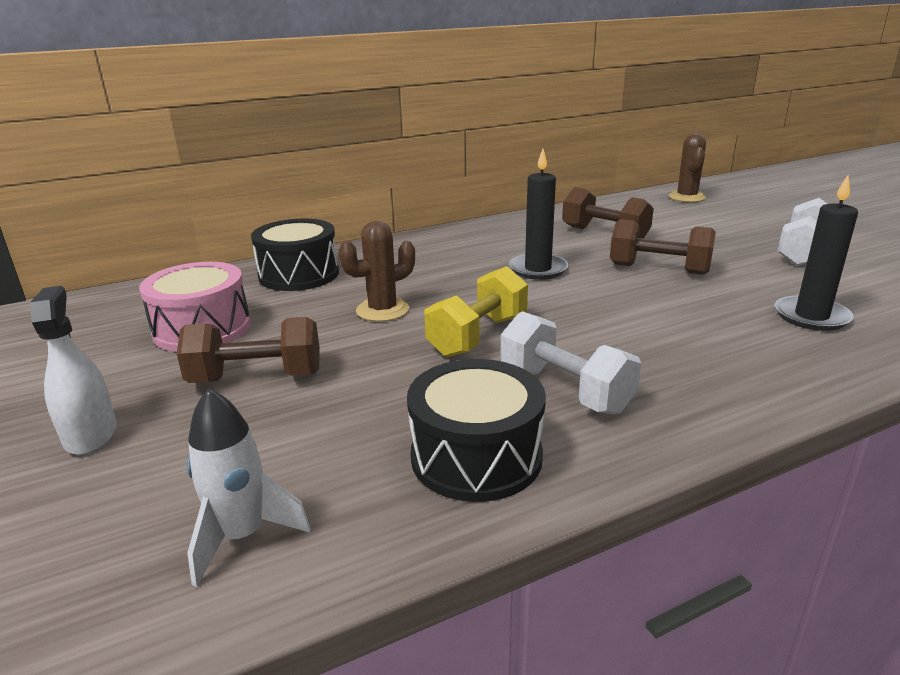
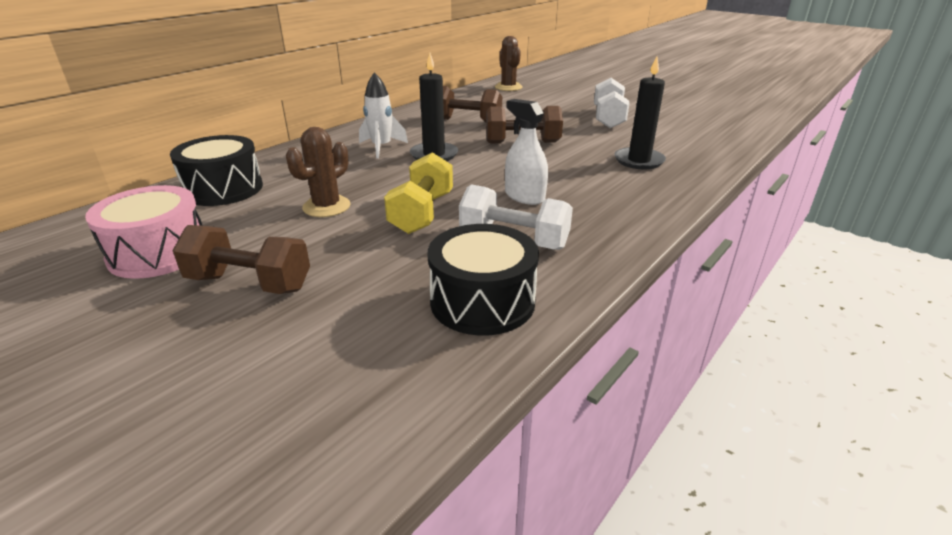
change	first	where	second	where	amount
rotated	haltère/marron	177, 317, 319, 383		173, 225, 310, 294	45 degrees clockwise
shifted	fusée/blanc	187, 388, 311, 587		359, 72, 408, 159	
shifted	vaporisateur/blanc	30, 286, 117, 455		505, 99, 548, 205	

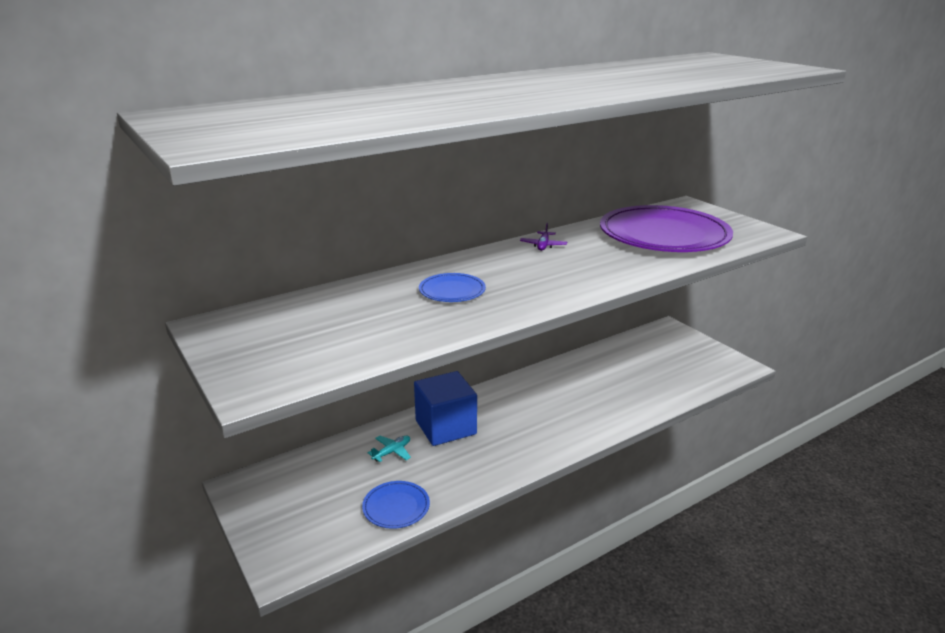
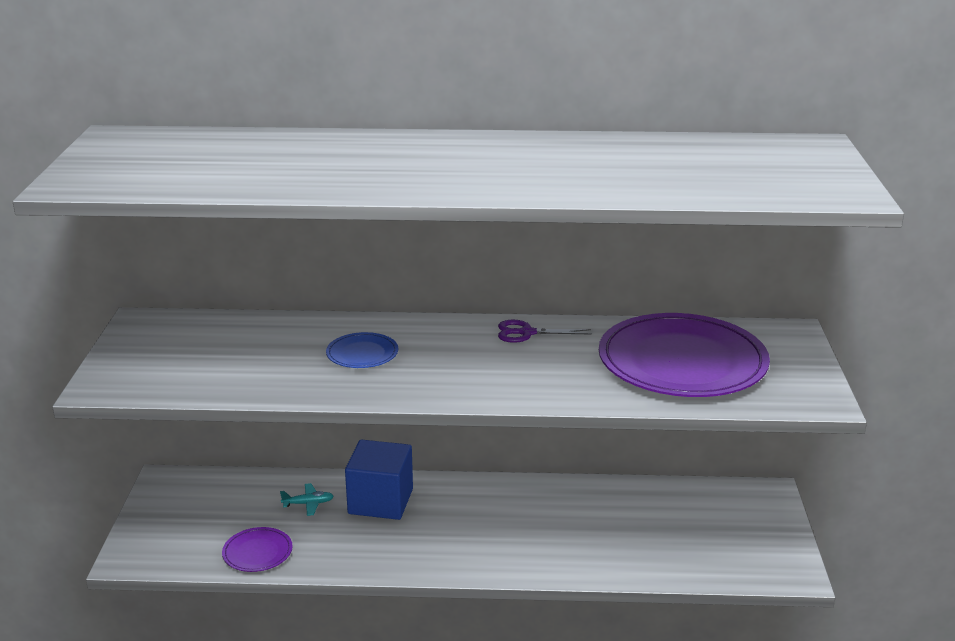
change	first	where	second	where	amount
repainted	assiette/bleu	362, 481, 430, 529	assiette/violet	222, 527, 293, 572	
swapped	avion/violet	520, 222, 567, 251	ciseaux/violet	498, 320, 592, 343	

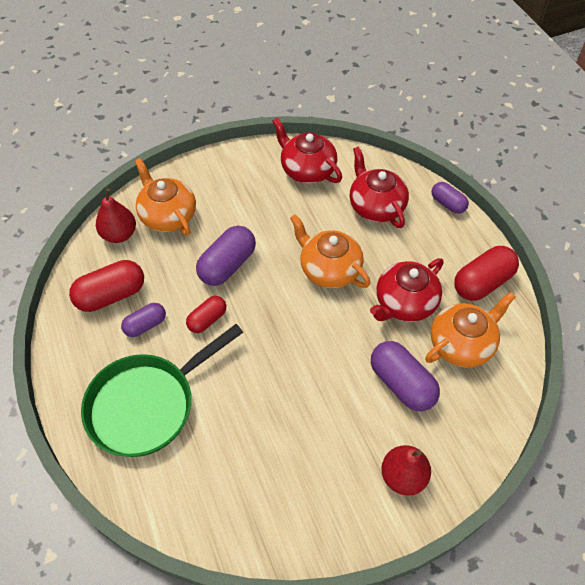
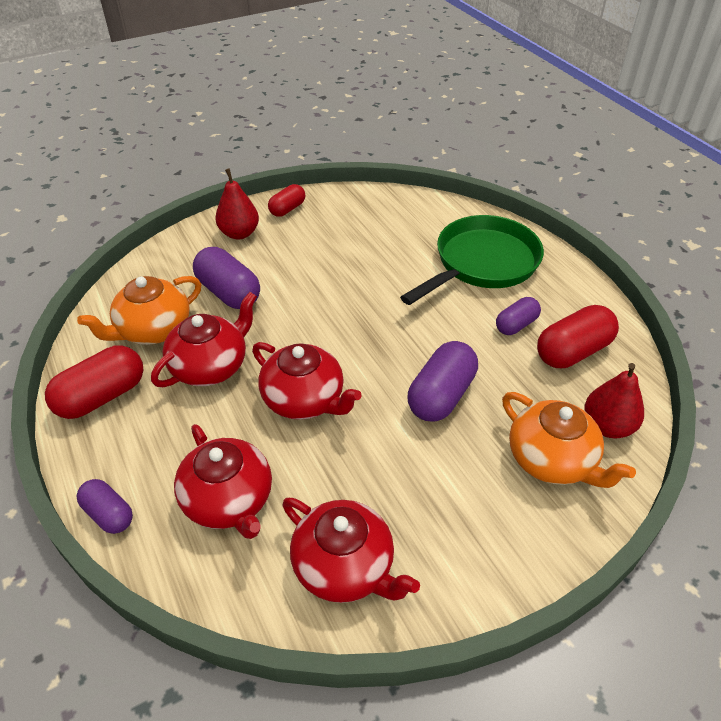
change	first	where	second	where	amount
repainted	théière/orange	290, 214, 370, 288	théière/rouge	252, 342, 362, 420	
shifted	gélule/rouge	186, 296, 226, 333		268, 184, 305, 217	

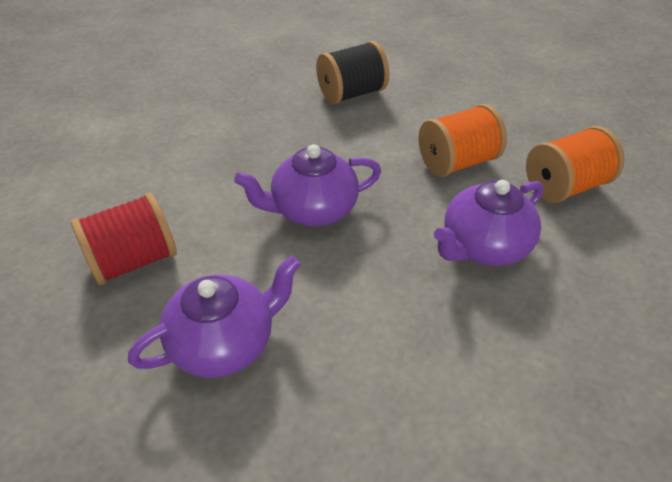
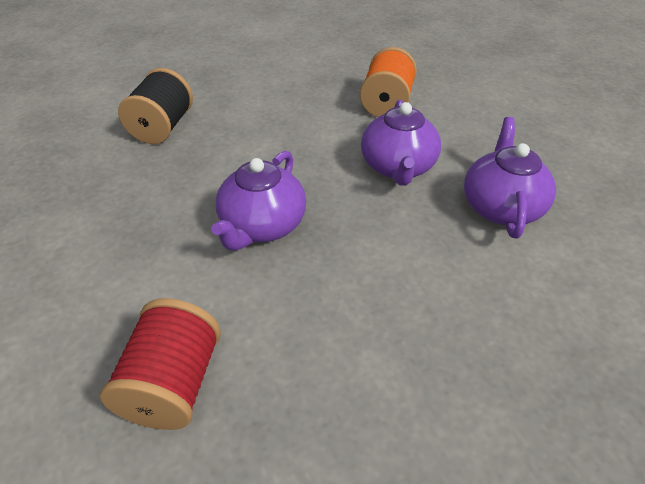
change	first	where	second	where	amount
shifted	théière/violet	128, 255, 301, 378		464, 117, 556, 239	
gone	bobine/orange	419, 104, 507, 177			

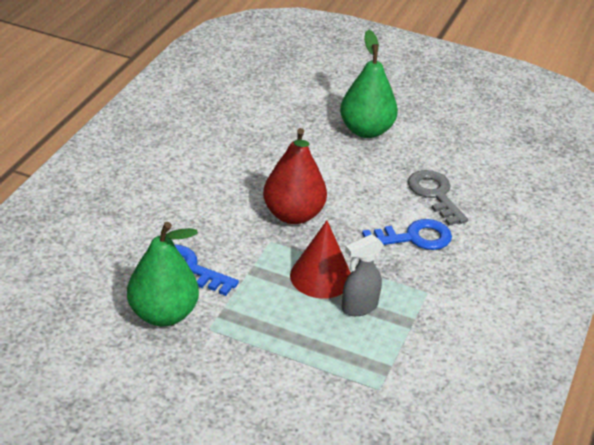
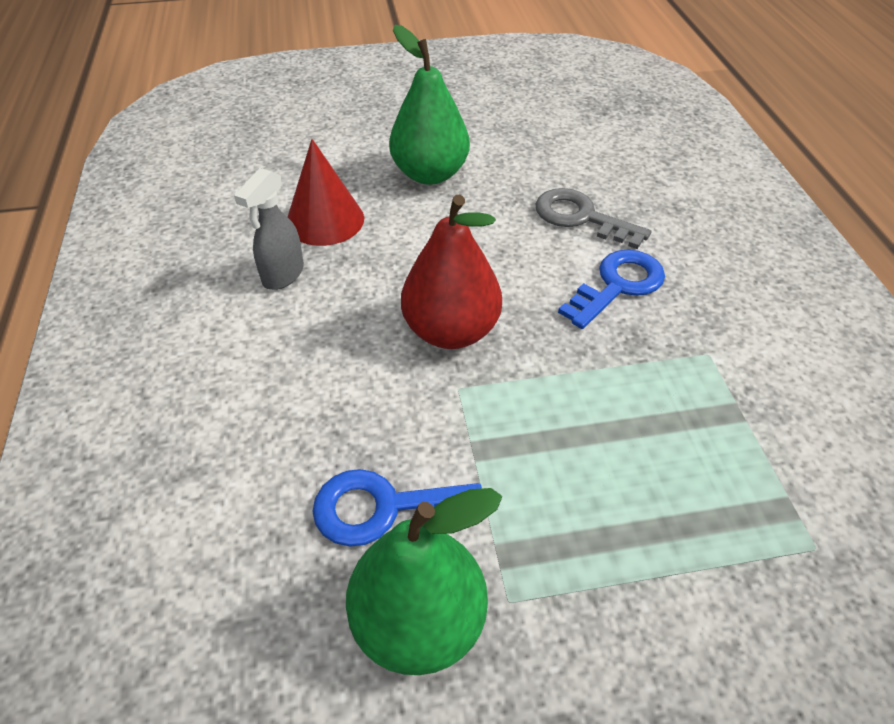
change	first	where	second	where	amount
shifted	vaporisateur/gris	342, 234, 384, 316		234, 168, 304, 290	
shifted	cône/rouge	290, 220, 351, 298		288, 139, 364, 246	

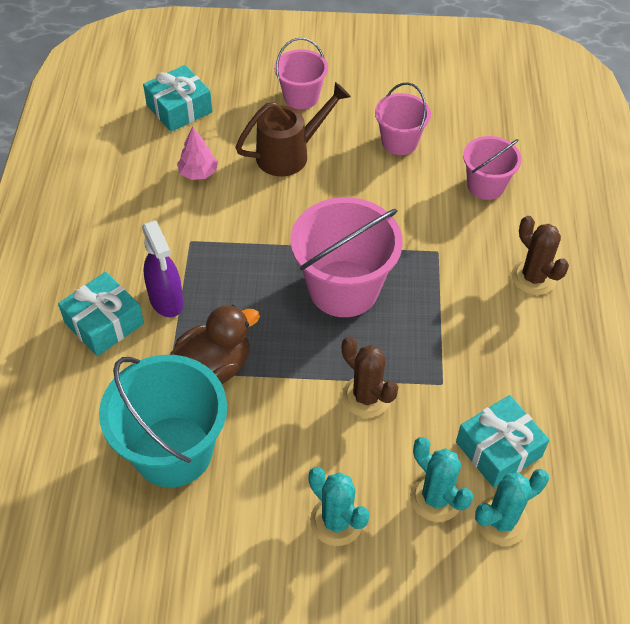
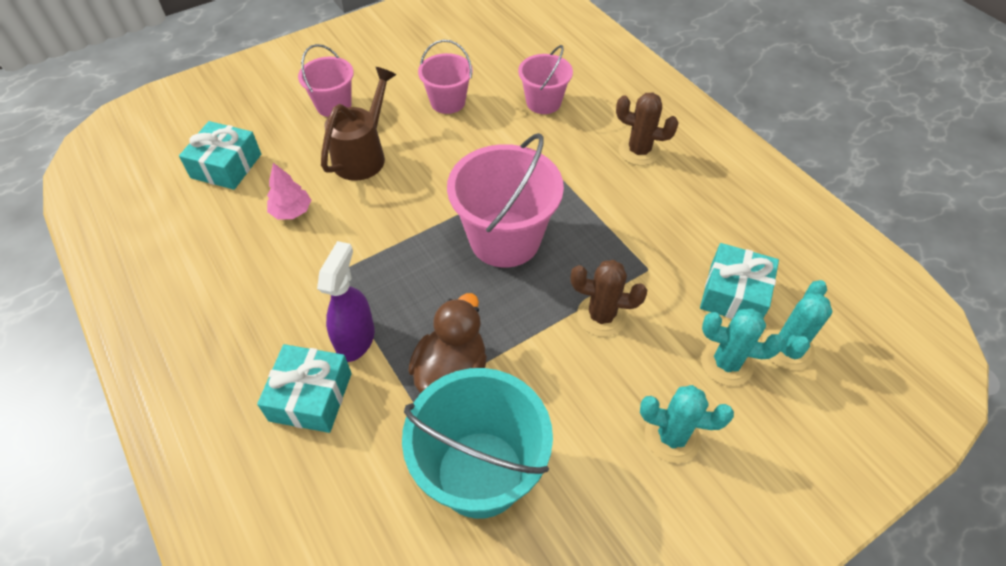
change	first	where	second	where	amount
rotated	vaporisateur/violet	142, 220, 183, 317		317, 241, 375, 362	105 degrees counterclockwise

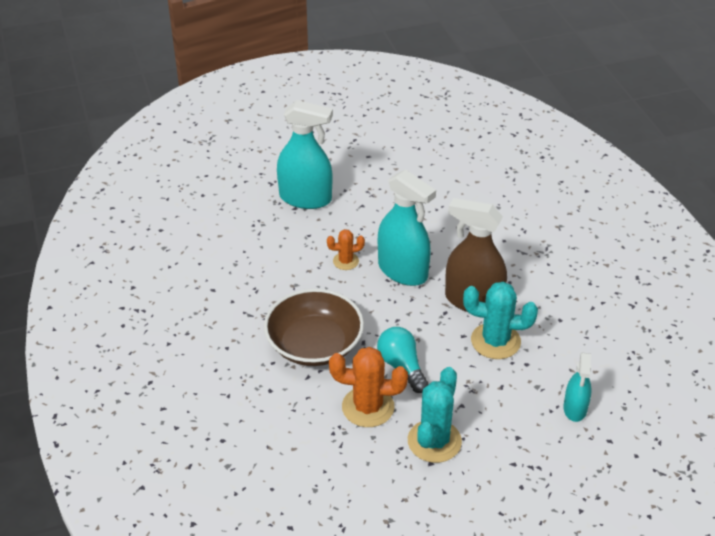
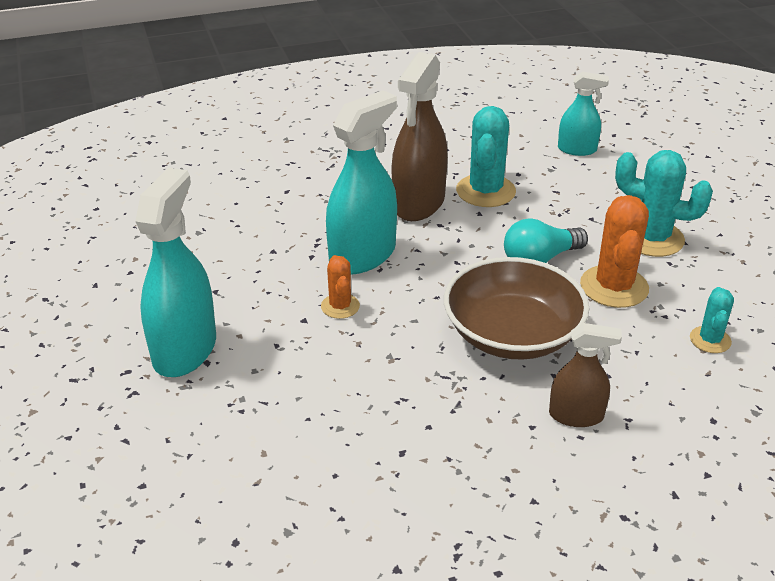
change	first	where	second	where	amount
new			vaporisateur/marron	549, 323, 622, 427	
new			cactus/turquoise	690, 287, 734, 353	

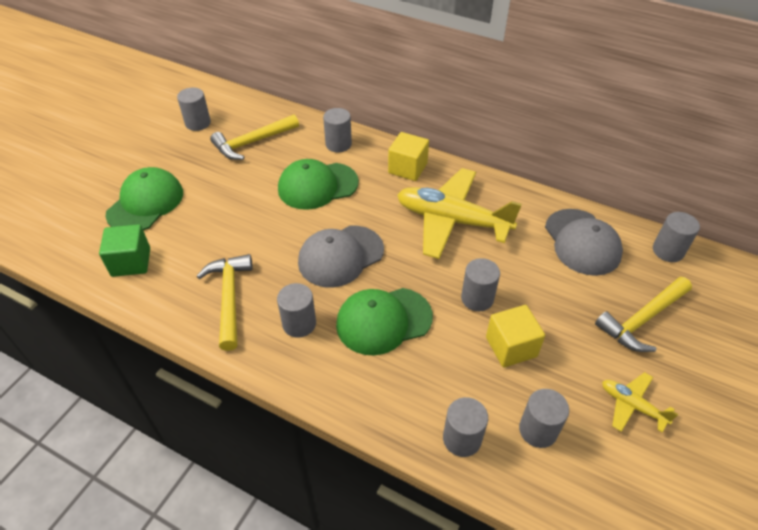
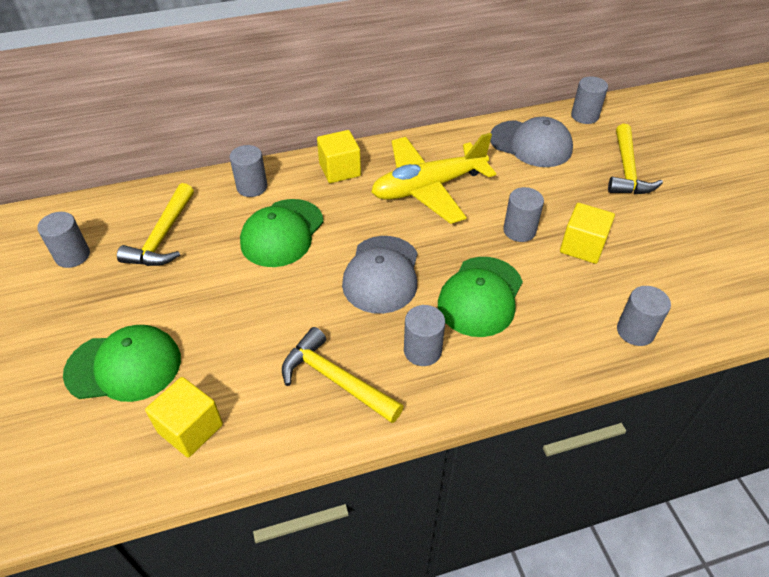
change	first	where	second	where	amount
rotated	casquette/vert	105, 167, 183, 231		63, 325, 181, 402	105 degrees clockwise
repainted	cube/vert	99, 224, 150, 277	cube/jaune	145, 377, 223, 458	
gone	cylindre/gris	519, 389, 569, 448			
gone	avion/jaune	602, 372, 678, 433			

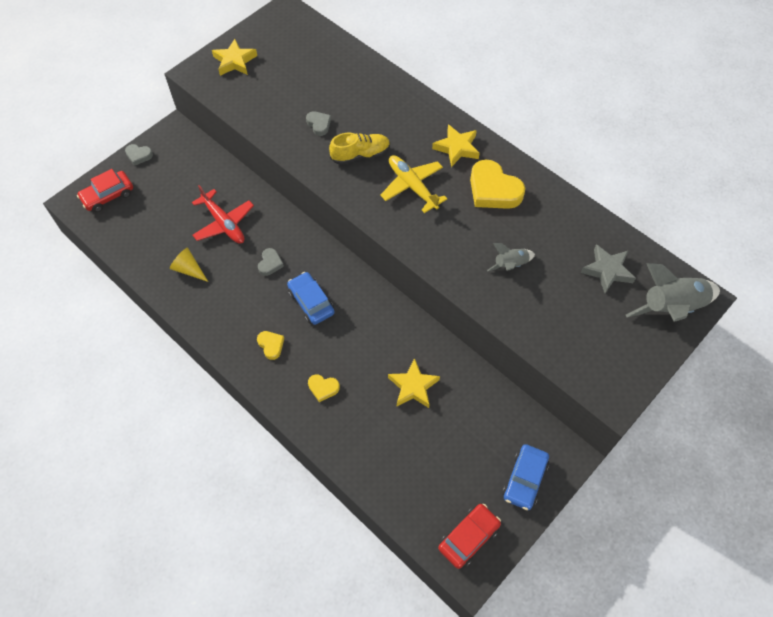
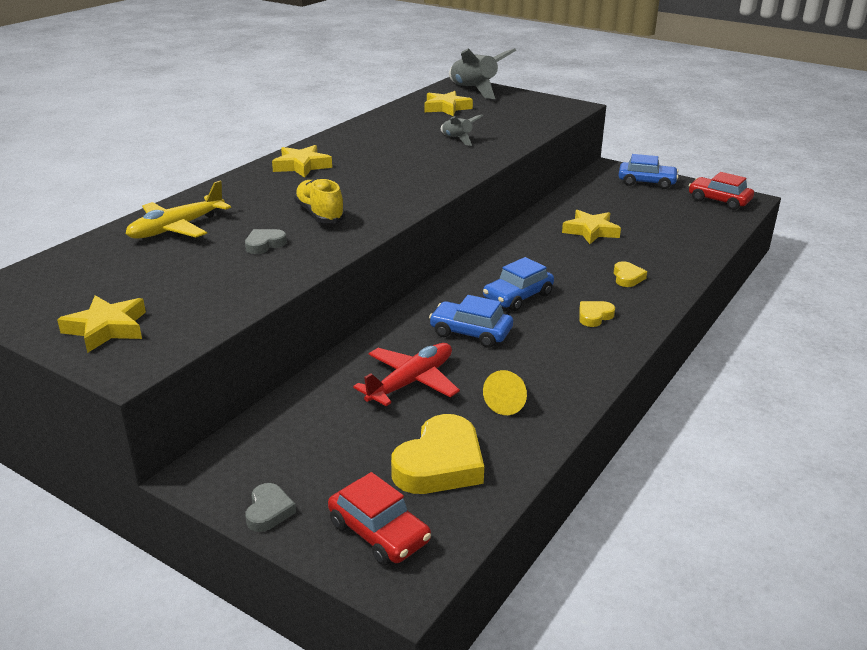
change	first	where	second	where	amount
shifted	avion/jaune	380, 155, 448, 213		126, 181, 231, 239	
shifted	cœur/jaune	470, 160, 525, 209		391, 414, 484, 494	
repainted	étoile/gris	581, 244, 636, 293	étoile/jaune	424, 91, 473, 116	
swapped	cœur/gris	258, 248, 284, 276	voiture/bleu	429, 295, 513, 348	

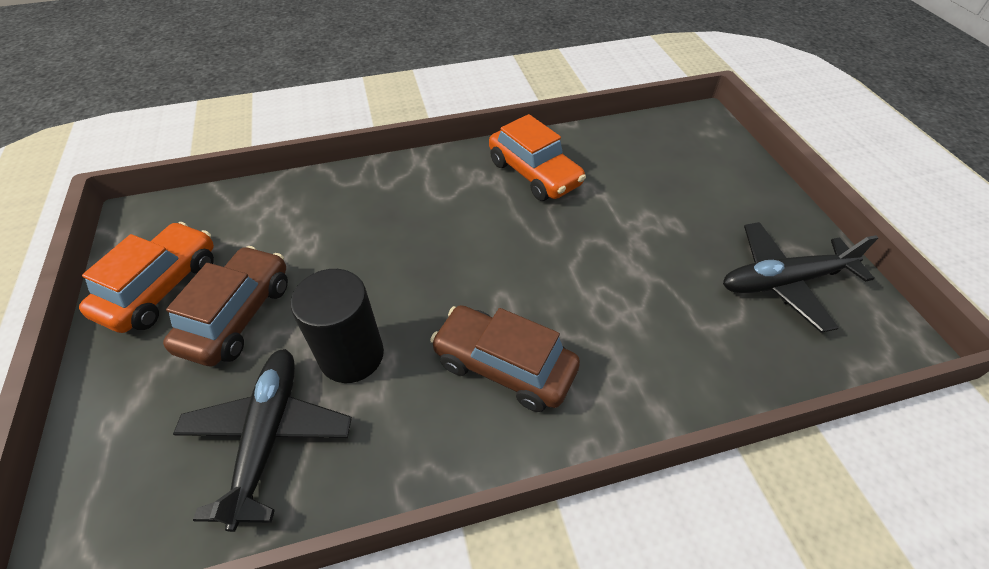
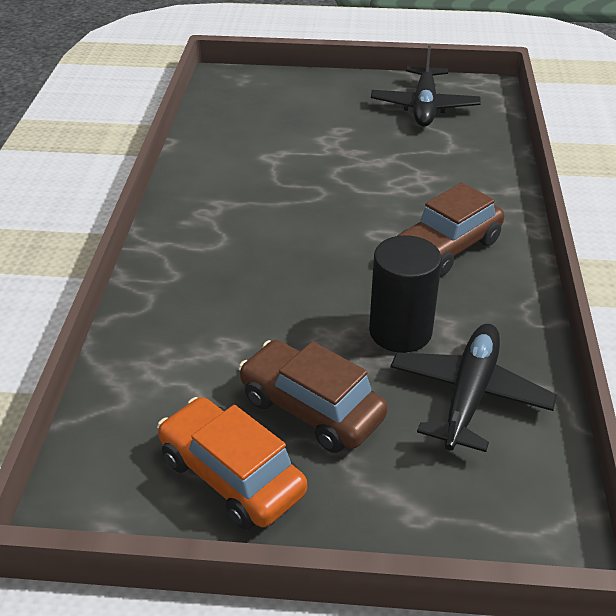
change	first	where	second	where	amount
rotated	avion/noir	173, 349, 352, 532		391, 324, 557, 452	90 degrees clockwise
gone	voiture/orange	489, 114, 586, 201			

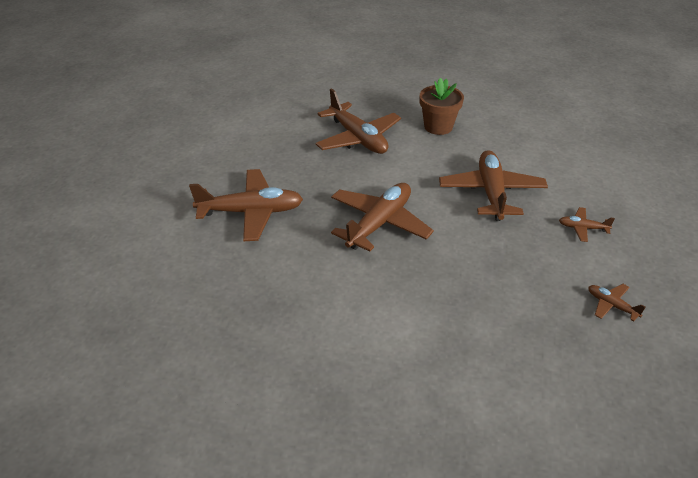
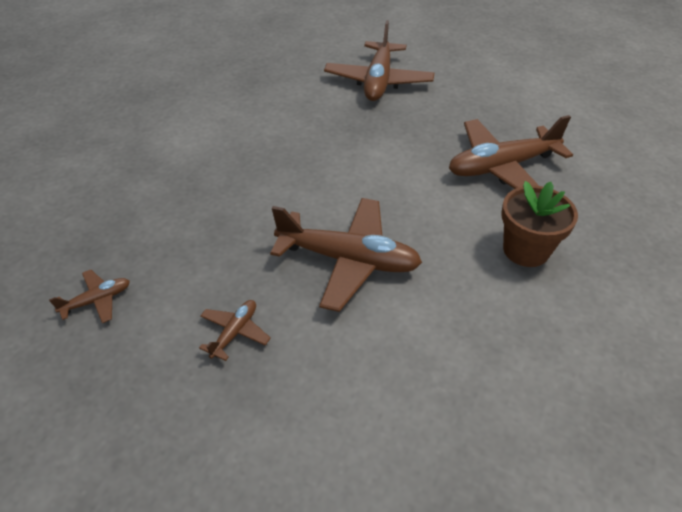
change	first	where	second	where	amount
gone	avion/marron	331, 183, 434, 252			

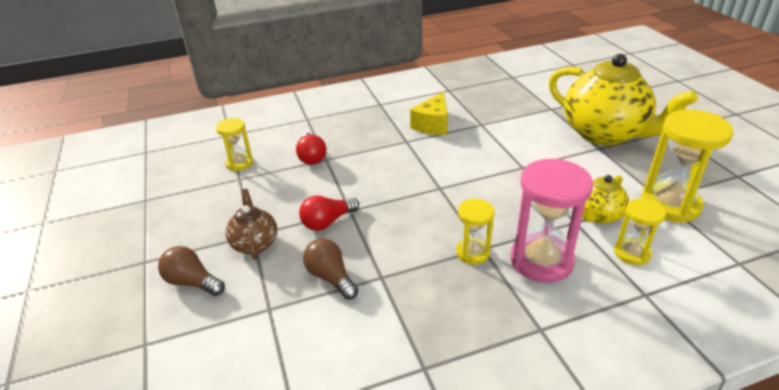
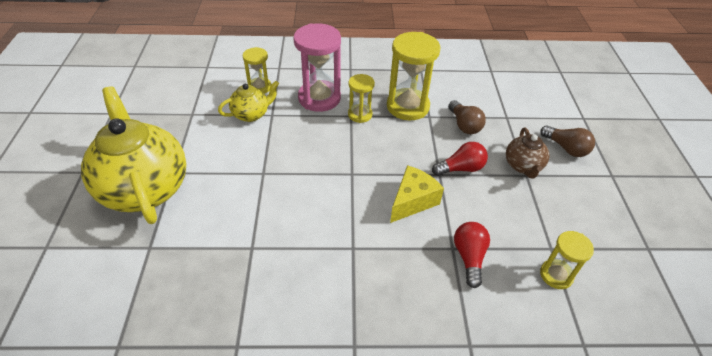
change	first	where	second	where	amount
shifted	sablier/jaune	641, 110, 733, 223		387, 32, 440, 120	
shifted	fromage/jaune	410, 92, 448, 135		390, 165, 444, 223	

